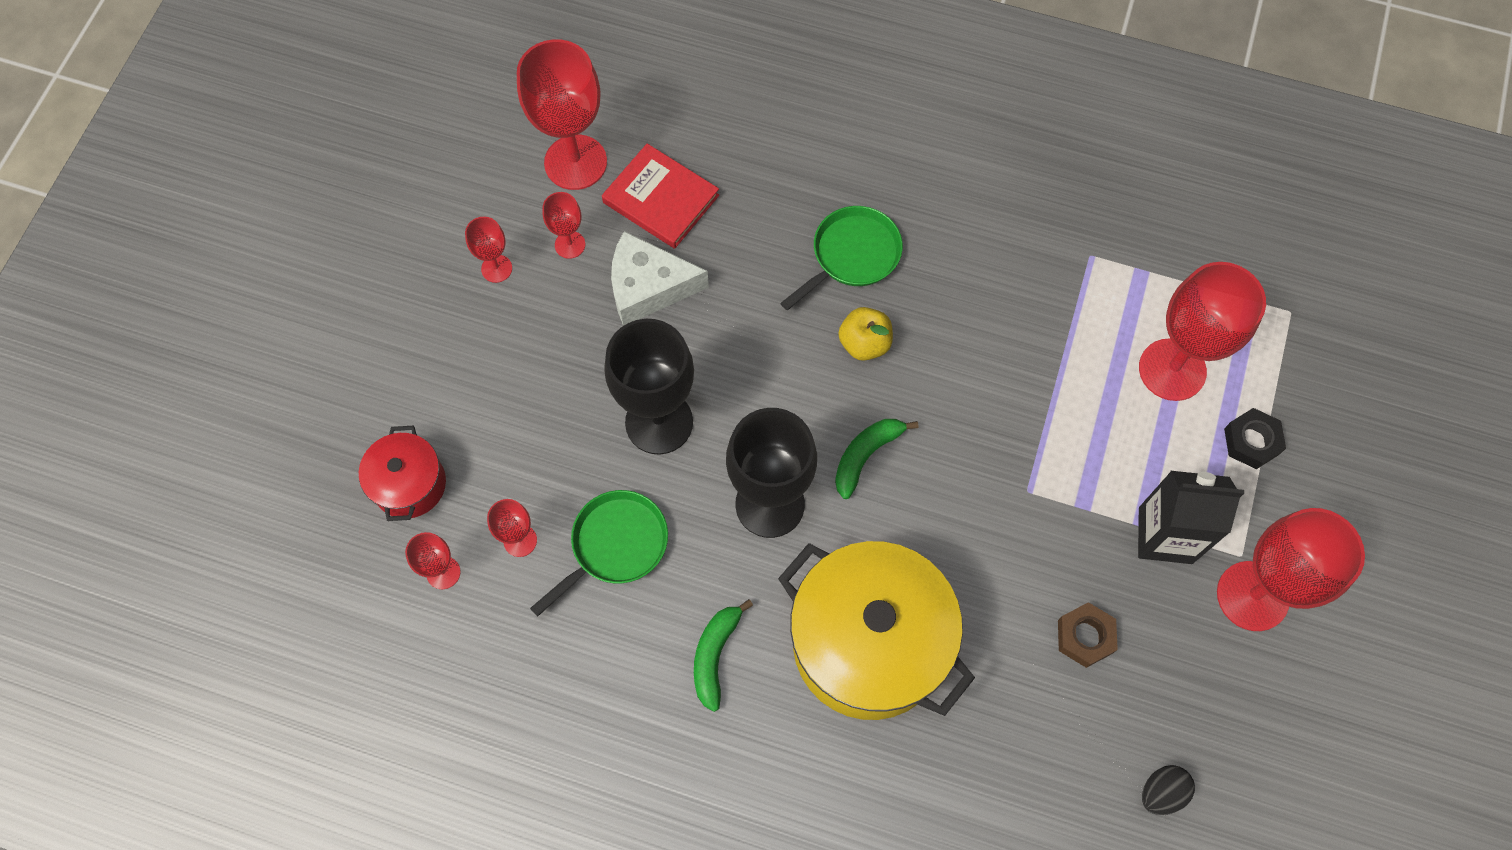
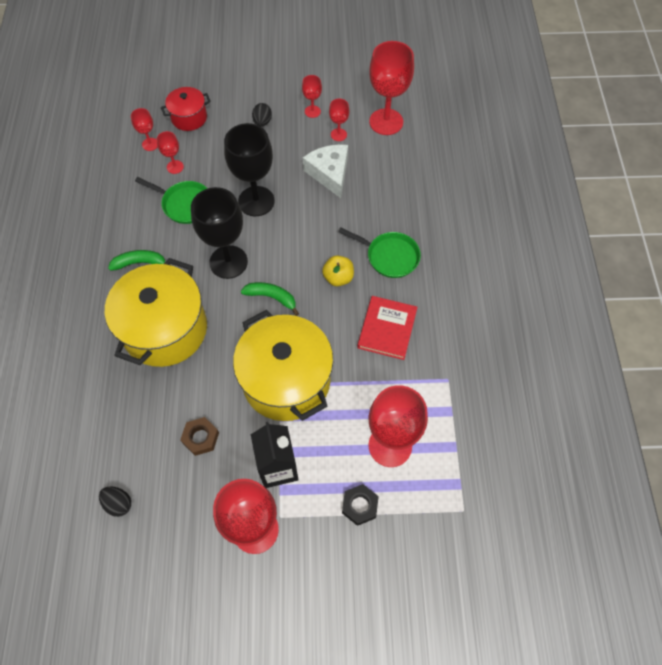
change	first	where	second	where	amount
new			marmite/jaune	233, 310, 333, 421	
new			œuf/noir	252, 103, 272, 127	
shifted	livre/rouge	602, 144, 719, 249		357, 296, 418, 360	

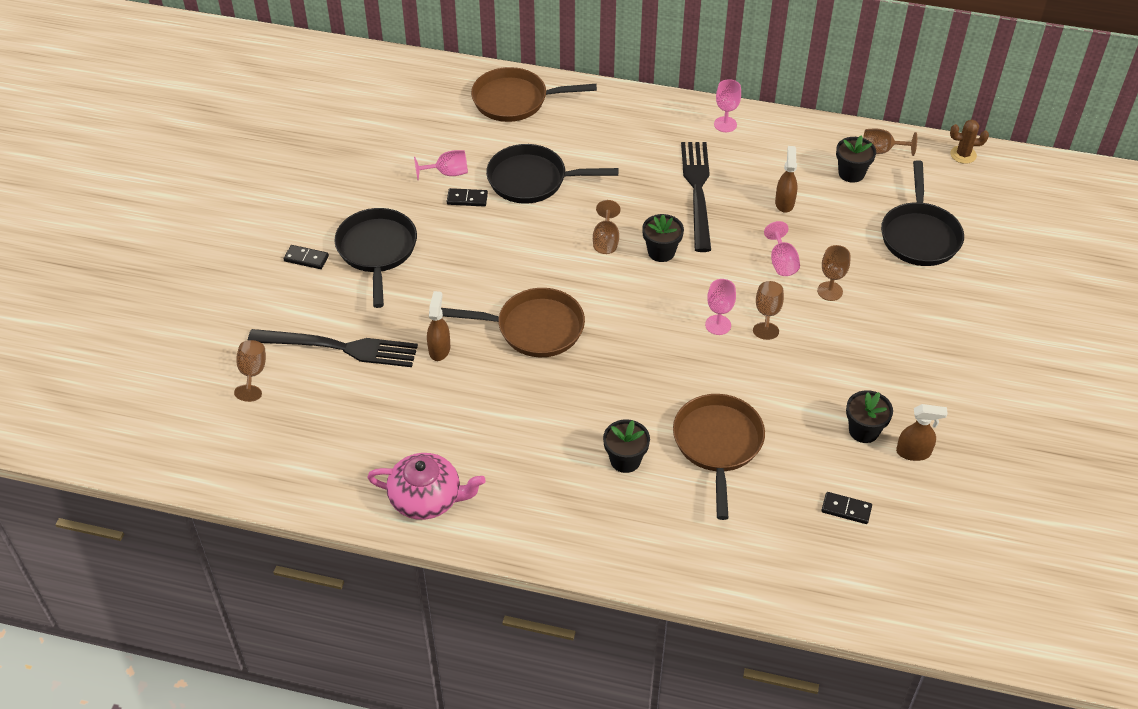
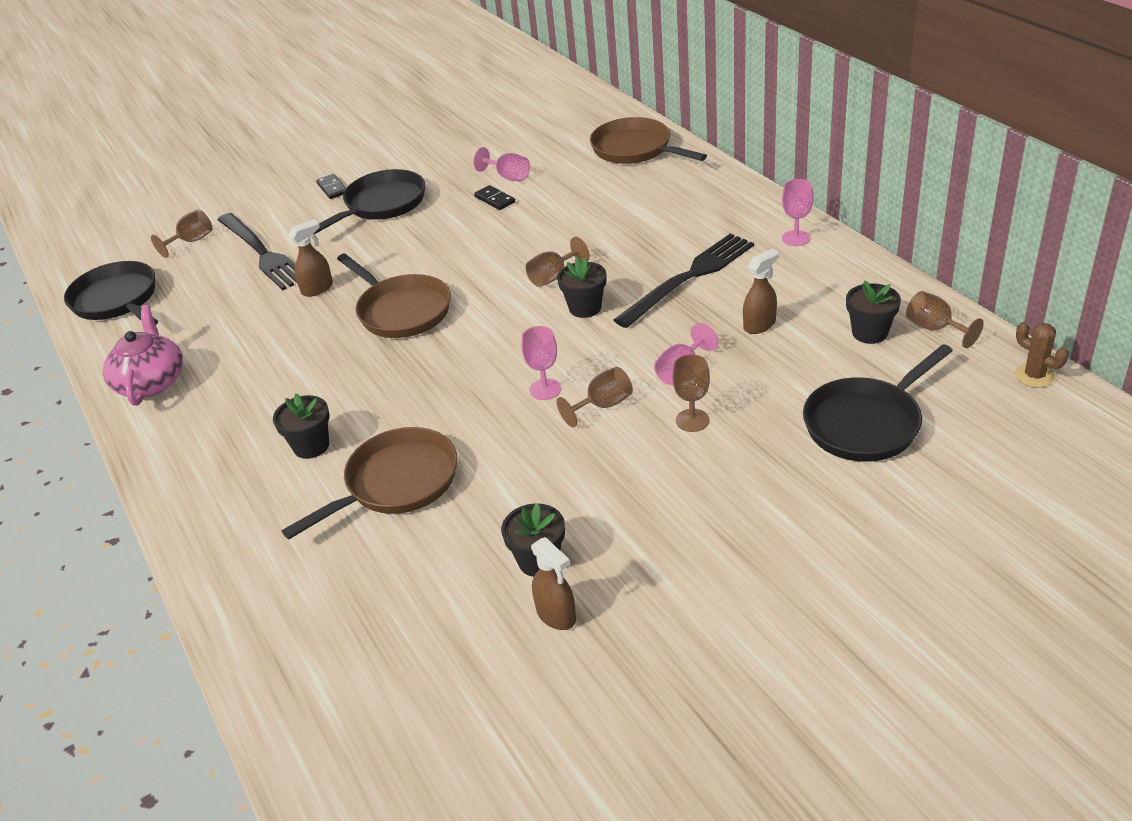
change	first	where	second	where	amount
shifted	poêle/noir	486, 144, 619, 204		64, 261, 158, 325	
rotated	théière/rose	367, 453, 486, 520		103, 305, 183, 406	150 degrees counterclockwise
gone	domino/noir	821, 492, 872, 524			

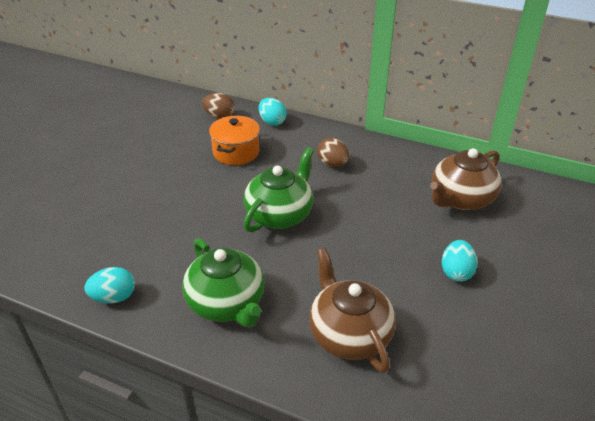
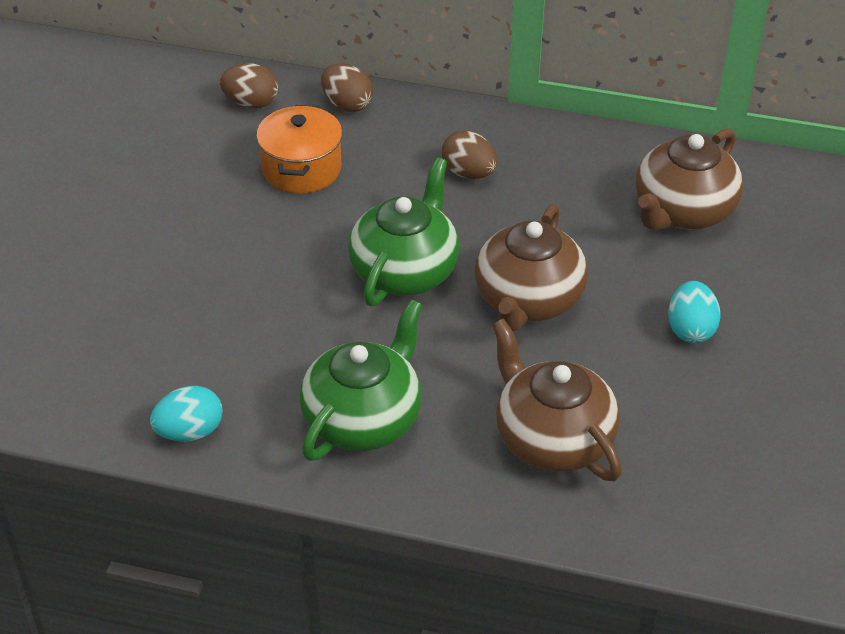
change	first	where	second	where	amount
rotated	théière/vert	182, 238, 265, 328		300, 299, 423, 461	105 degrees counterclockwise
repainted	œuf/turquoise	259, 98, 287, 126	œuf/marron	321, 63, 373, 112	
new			théière/marron	475, 204, 588, 331	

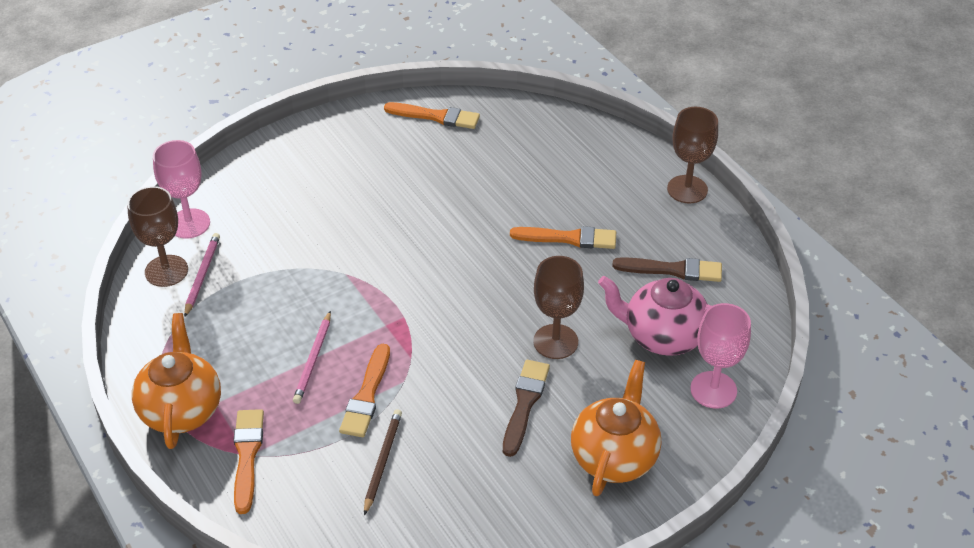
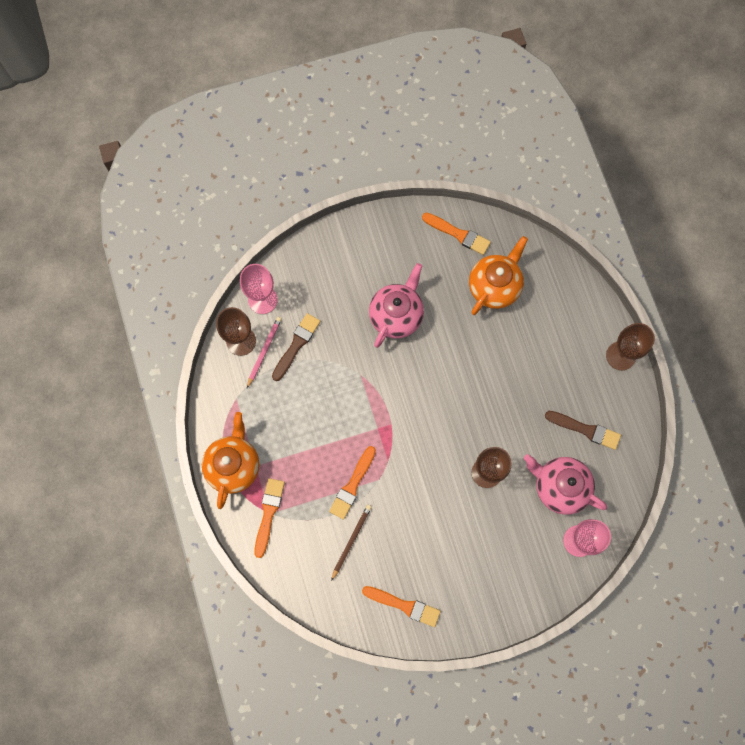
change	first	where	second	where	amount
shifted	pinceau/marron	503, 360, 550, 457		272, 313, 320, 381	
shifted	pinceau/orange	510, 226, 616, 249		362, 586, 441, 627	
new			théière/rose	369, 263, 424, 348	
shifted	théière/orange	571, 360, 661, 496		469, 236, 528, 315	
gone	crayon/rose	293, 311, 331, 404			

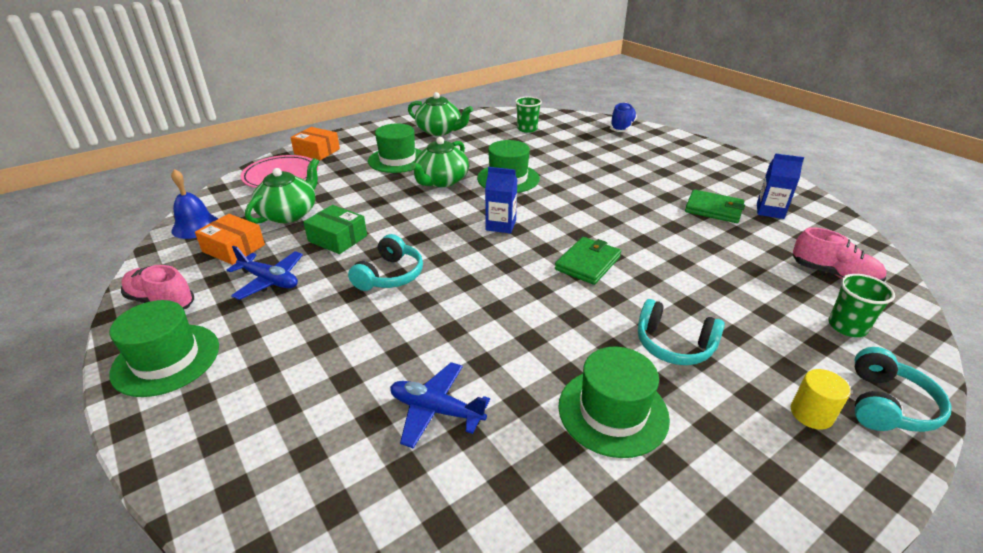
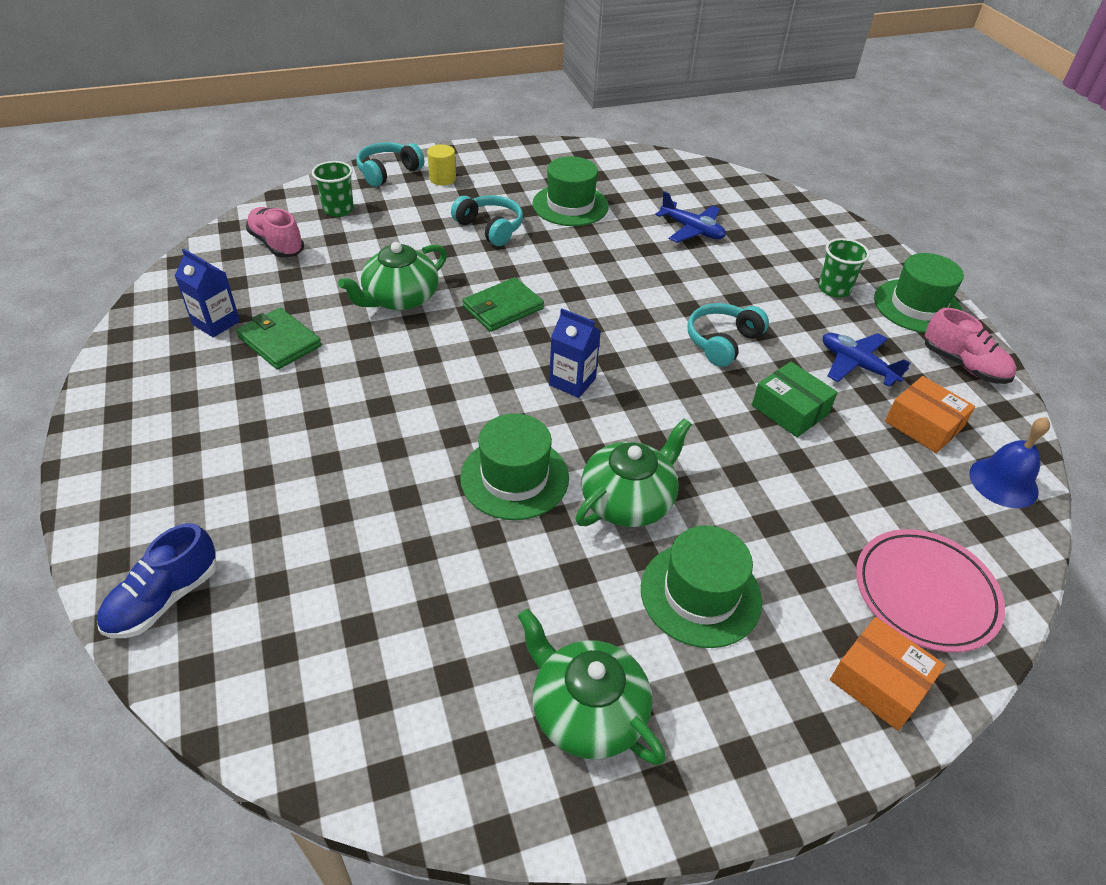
change	first	where	second	where	amount
shifted	théière/vert	245, 158, 319, 224		338, 242, 447, 311	
shifted	gobelet/vert	515, 97, 542, 133		819, 238, 870, 297	

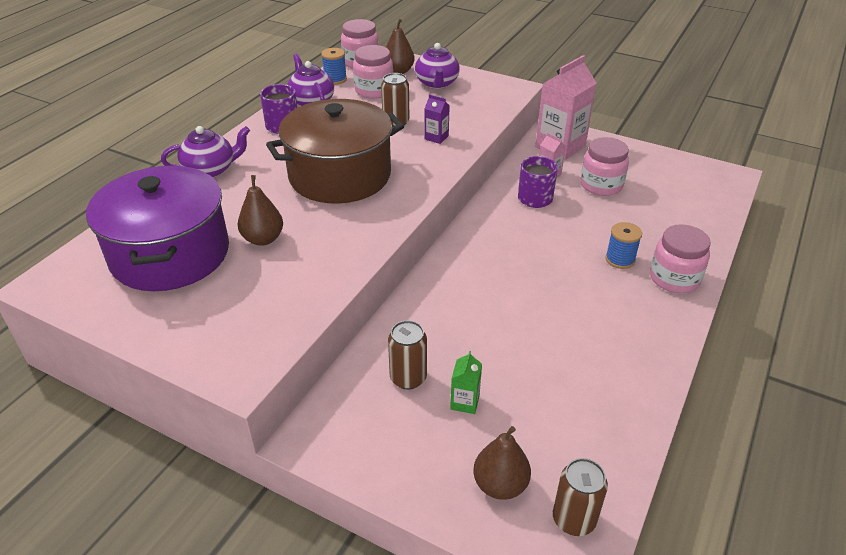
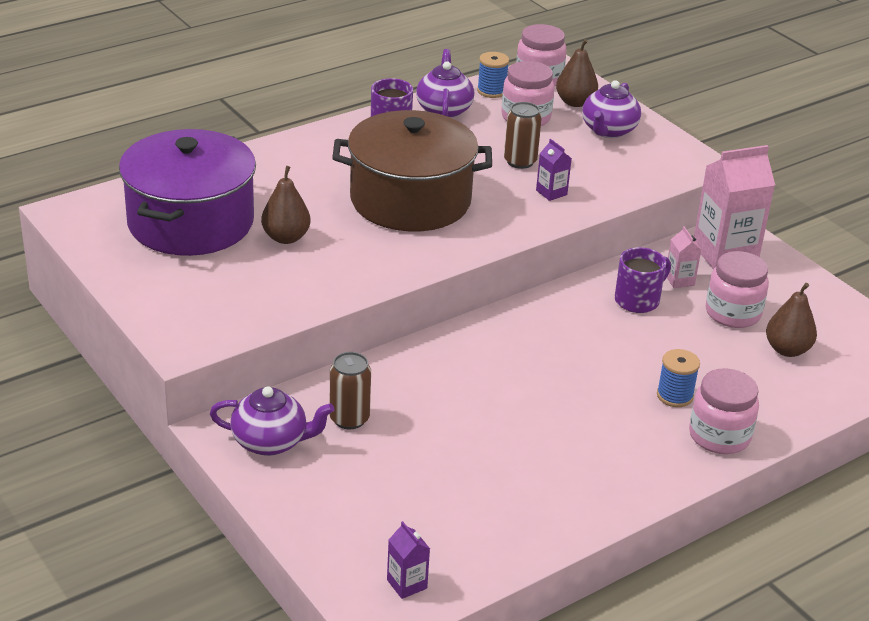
change	first	where	second	where	amount
shifted	théière/violet	161, 126, 250, 178		210, 386, 334, 456	
swapped	canette/marron	553, 458, 608, 536	brique de lait/violet	387, 521, 430, 599	
shifted	poire/marron	473, 426, 531, 500		766, 283, 817, 357	
gone	brique de lait/vert	450, 351, 482, 414			

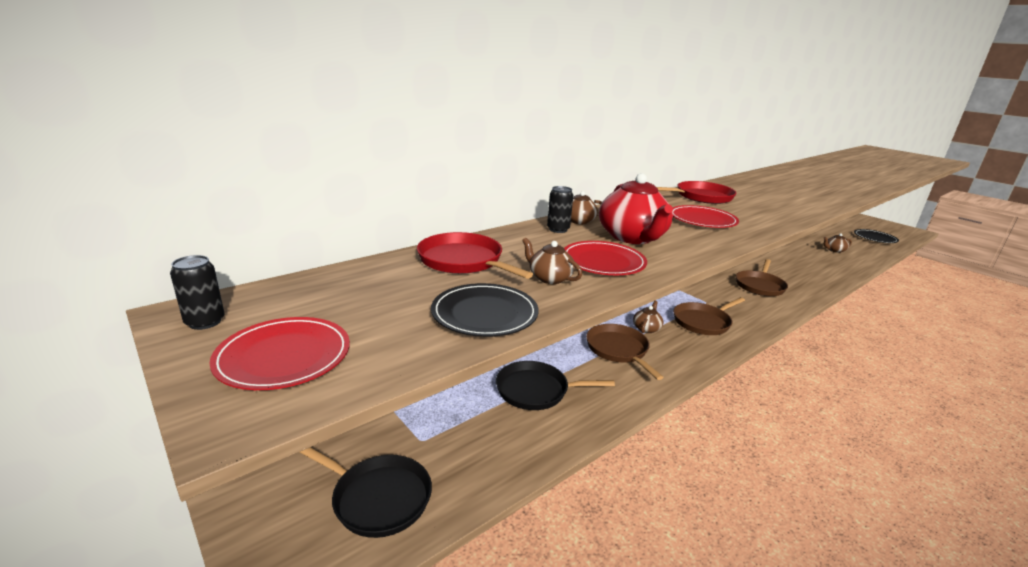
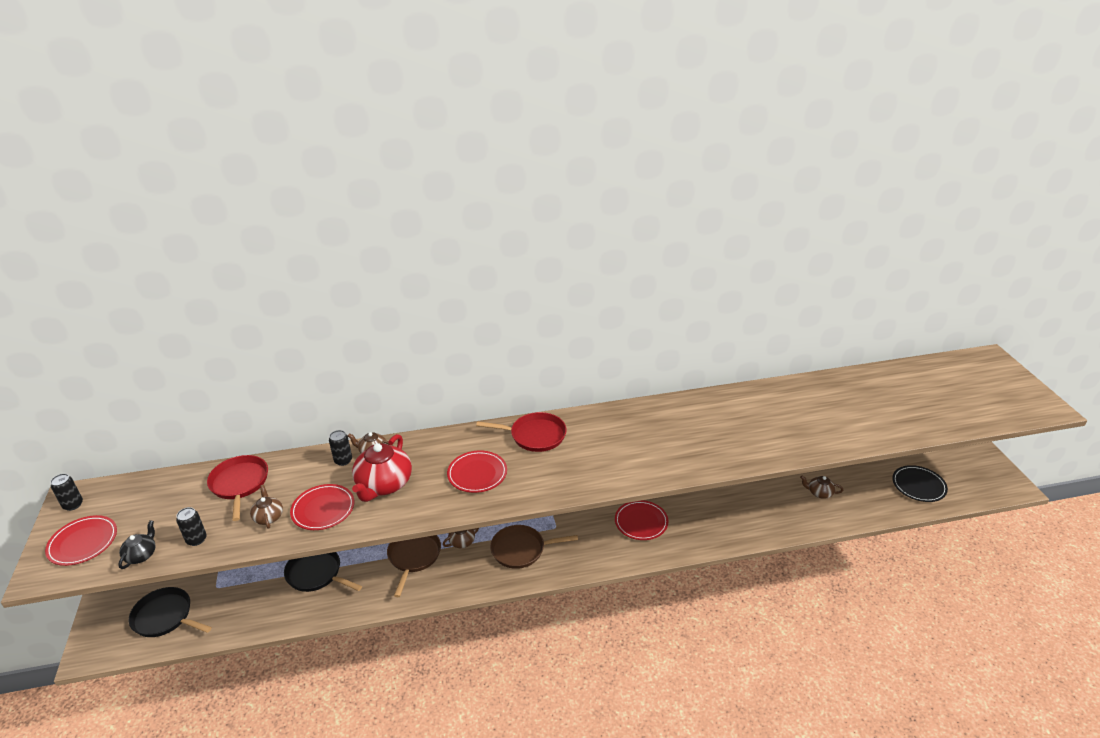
change	first	where	second	where	amount
new			théière/noir	118, 520, 156, 569	
rotated	poêle/noir	299, 448, 432, 538		129, 587, 212, 637	150 degrees clockwise
swapped	assiette/noir	431, 283, 539, 337	canette/noir	176, 507, 207, 546	
swapped	poêle/marron	736, 259, 788, 296	assiette/rouge	615, 500, 668, 540	

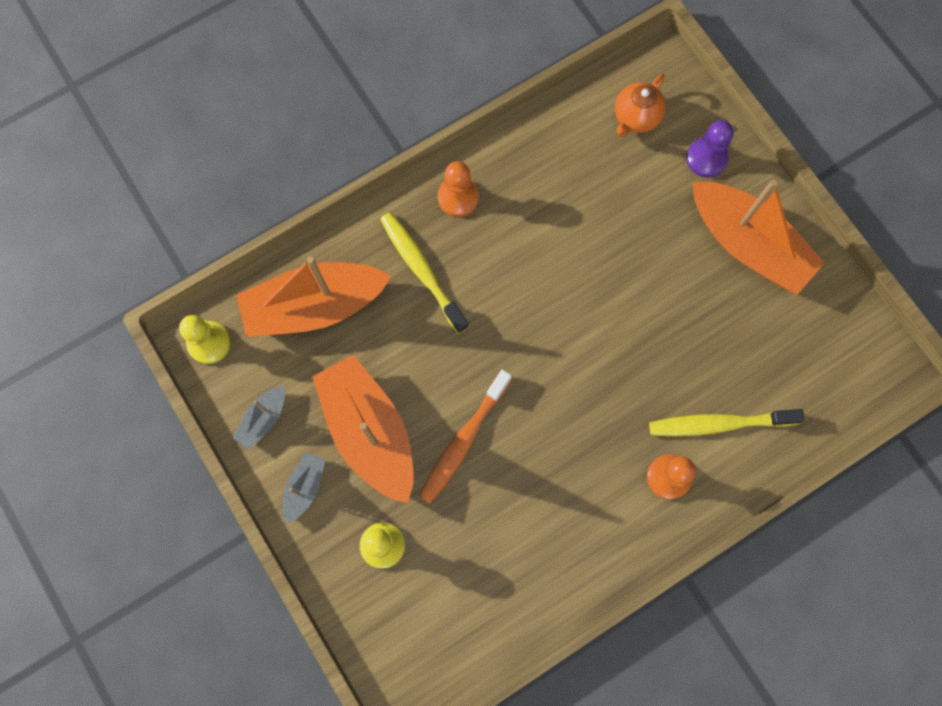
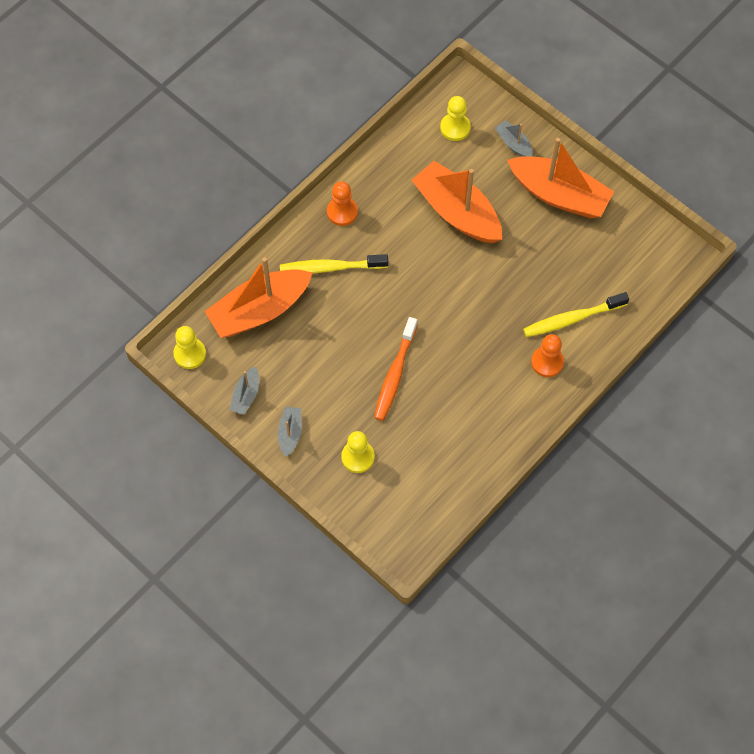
change	first	where	second	where	amount
rotated	brosse à dents/jaune	380, 212, 469, 334		280, 254, 388, 273	45 degrees counterclockwise
shifted	bateau/orange	312, 355, 413, 504		411, 161, 502, 243	
swapped	théière/orange	615, 74, 666, 137	pion/jaune	440, 96, 471, 141	
swapped	pion/violet	686, 120, 734, 177	bateau/gris	495, 120, 533, 157	

